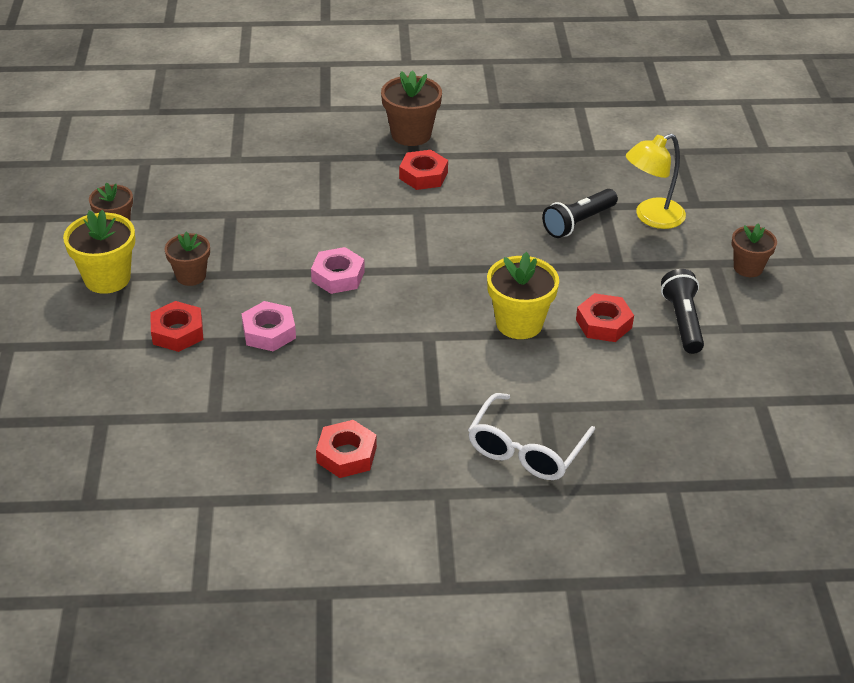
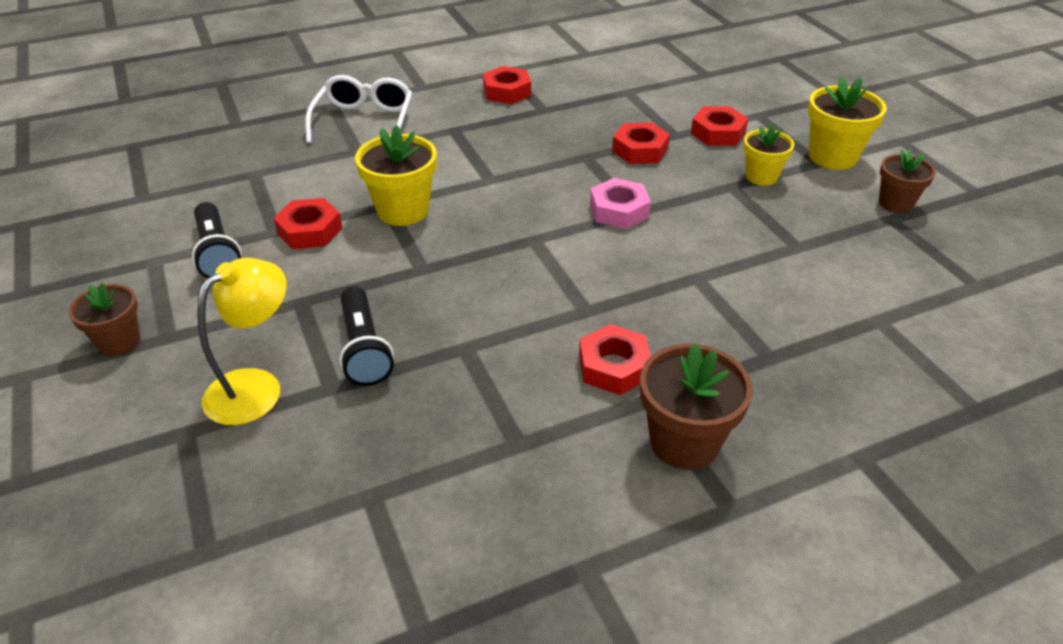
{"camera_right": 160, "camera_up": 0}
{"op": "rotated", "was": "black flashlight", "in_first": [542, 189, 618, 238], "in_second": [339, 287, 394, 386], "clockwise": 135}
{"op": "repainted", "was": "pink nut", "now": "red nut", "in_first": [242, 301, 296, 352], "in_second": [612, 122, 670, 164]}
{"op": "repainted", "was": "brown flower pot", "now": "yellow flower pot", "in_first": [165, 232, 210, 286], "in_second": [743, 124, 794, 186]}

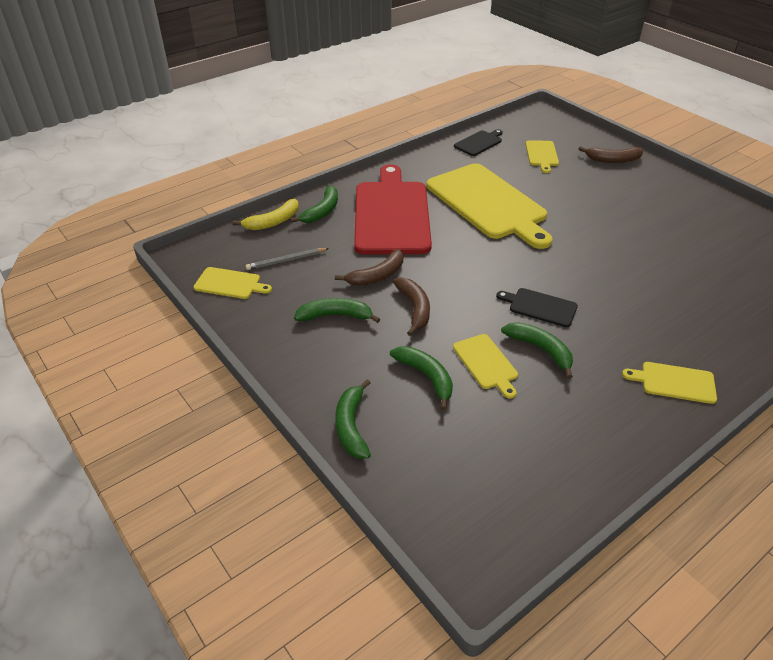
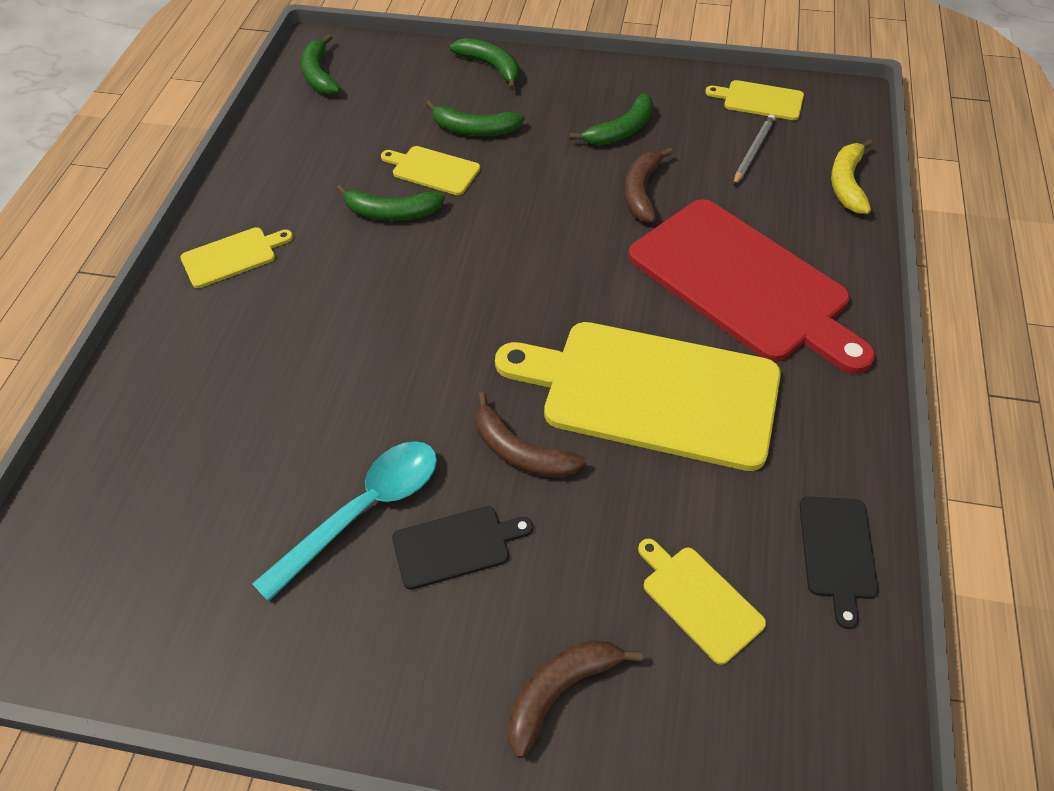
{"camera_right": 140, "camera_up": 10}
{"op": "new", "now": "turquoise spoon", "in_second": [252, 441, 437, 602]}
{"op": "shifted", "was": "green banana", "in_first": [290, 186, 338, 223], "in_second": [301, 34, 341, 95]}
{"op": "shifted", "was": "black cutting board", "in_first": [496, 288, 578, 327], "in_second": [392, 506, 533, 590]}
{"op": "shifted", "was": "brown banana", "in_first": [393, 277, 430, 336], "in_second": [476, 392, 586, 478]}
{"op": "rotated", "was": "yellow cutting board", "in_first": [193, 267, 272, 299], "in_second": [705, 80, 804, 120], "clockwise": 45}

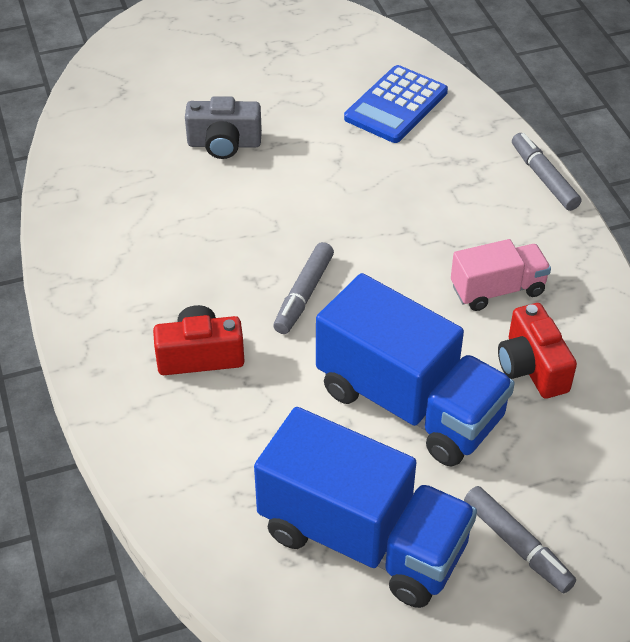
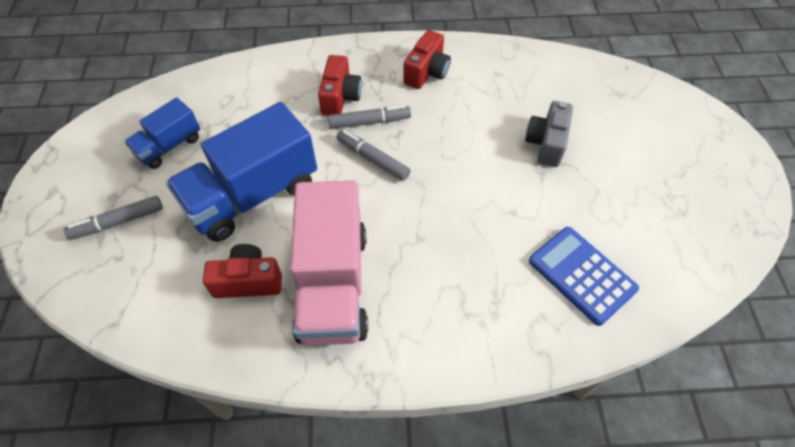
{"camera_right": 105, "camera_up": 10}
{"op": "scaled", "was": "blue truck", "in_first": [254, 407, 477, 608], "in_second": [125, 97, 200, 169], "ratio": 0.53}
{"op": "scaled", "was": "pink truck", "in_first": [451, 239, 551, 311], "in_second": [290, 180, 368, 346], "ratio": 1.88}
{"op": "shifted", "was": "grey marker", "in_first": [512, 133, 581, 211], "in_second": [328, 105, 411, 129]}
{"op": "new", "now": "red camera", "in_second": [403, 30, 451, 89]}

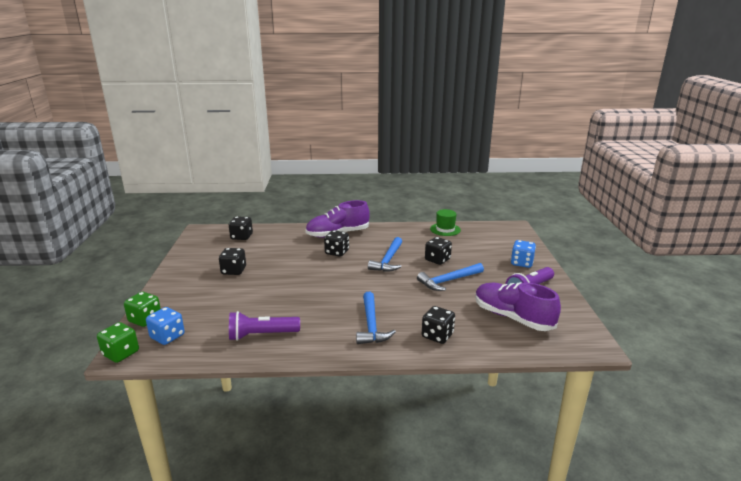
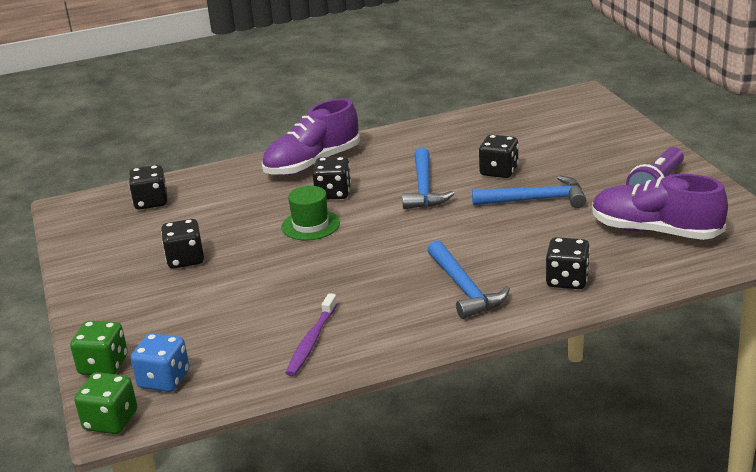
{"camera_right": -15, "camera_up": 5}
{"op": "shifted", "was": "green hat", "in_first": [430, 209, 461, 236], "in_second": [282, 186, 340, 240]}
{"op": "swapped", "was": "purple flashlight", "now": "purple toothbrush", "in_first": [229, 311, 300, 341], "in_second": [286, 293, 337, 376]}
{"op": "rotated", "was": "blue hammer", "in_first": [417, 263, 484, 291], "in_second": [472, 176, 586, 208], "clockwise": -135}
{"op": "gone", "was": "blue dice", "in_first": [511, 240, 536, 268]}

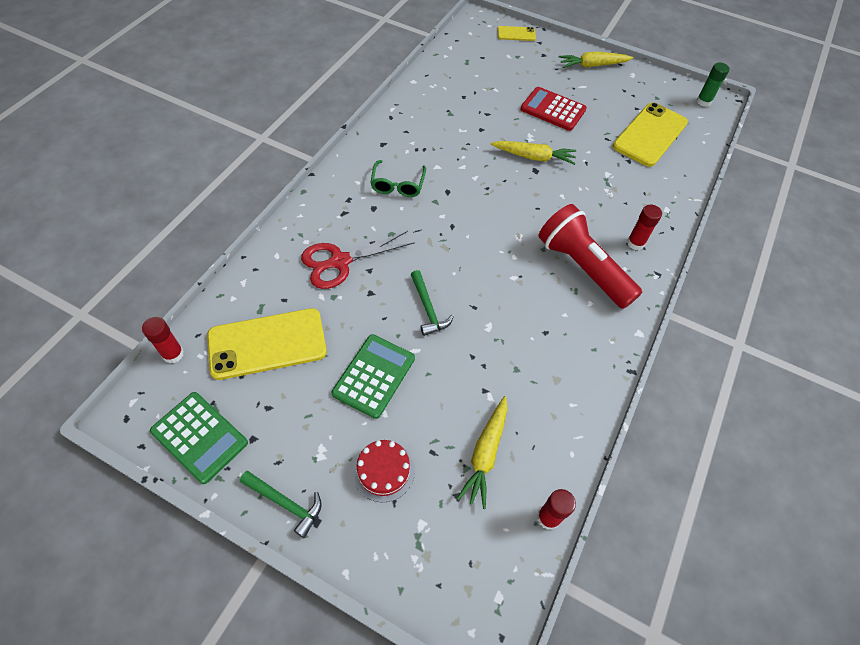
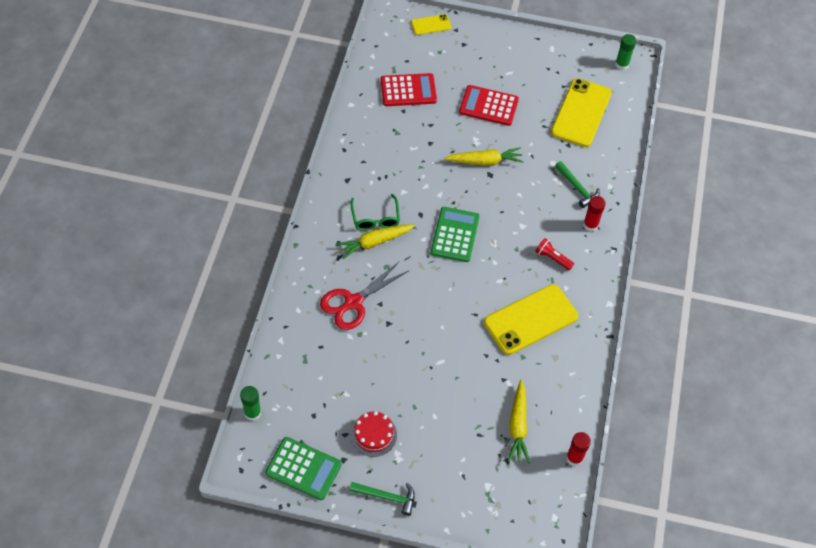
{"camera_right": -15, "camera_up": 0}
{"op": "repainted", "was": "red glue stick", "now": "green glue stick", "in_first": [142, 317, 184, 363], "in_second": [240, 386, 261, 421]}
{"op": "shifted", "was": "yellow carrot", "in_first": [559, 52, 633, 68], "in_second": [336, 224, 415, 259]}
{"op": "shifted", "was": "red cake", "in_first": [353, 440, 415, 502], "in_second": [350, 411, 397, 457]}
{"op": "new", "now": "red calculator", "in_second": [381, 73, 437, 106]}
{"op": "shifted", "was": "green calculator", "in_first": [332, 334, 415, 419], "in_second": [431, 207, 480, 262]}
{"op": "shifted", "was": "yellow phone", "in_first": [207, 308, 327, 380], "in_second": [484, 284, 578, 355]}
{"op": "scaled", "was": "red flashlight", "in_first": [538, 204, 642, 309], "in_second": [535, 238, 574, 271], "ratio": 0.42}
{"op": "shifted", "was": "green hammer", "in_first": [411, 270, 454, 336], "in_second": [555, 161, 600, 208]}

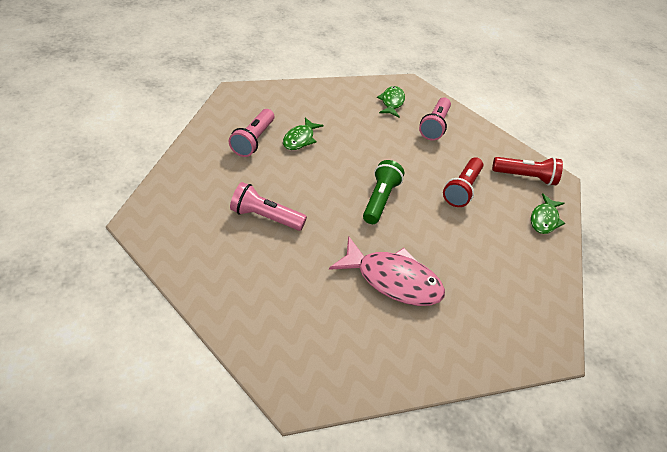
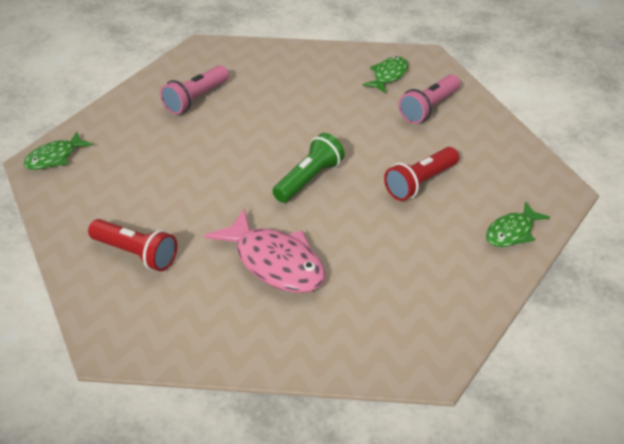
{"camera_right": 25, "camera_up": -5}
{"op": "shifted", "was": "green fish", "in_first": [283, 117, 324, 150], "in_second": [24, 132, 93, 170]}
{"op": "shifted", "was": "red flashlight", "in_first": [492, 157, 563, 185], "in_second": [88, 219, 177, 271]}
{"op": "gone", "was": "pink flashlight", "in_first": [230, 182, 307, 231]}

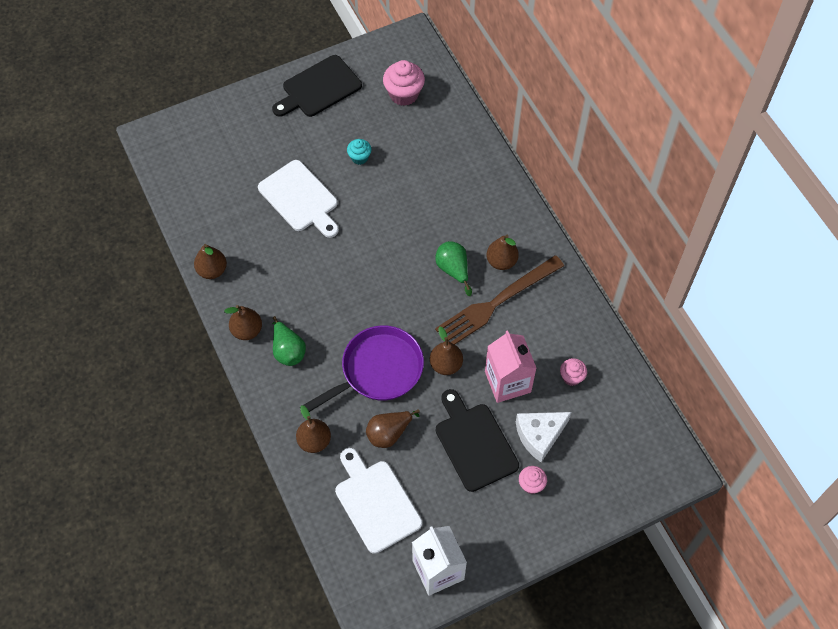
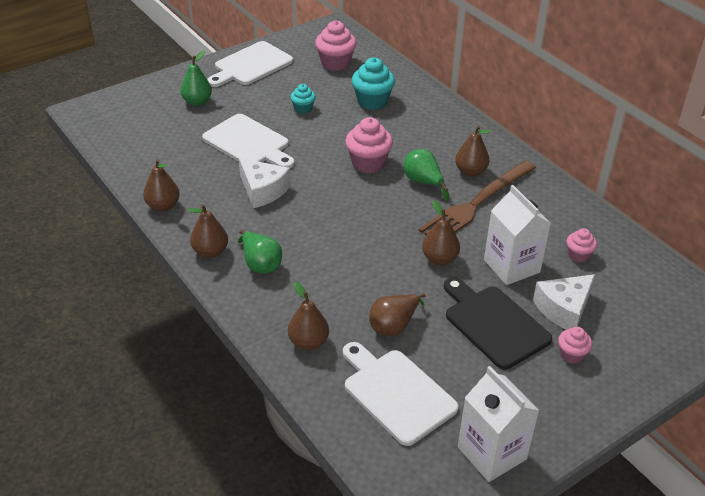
{"camera_right": -10, "camera_up": -20}
{"op": "new", "now": "green pear", "in_second": [180, 51, 212, 106]}
{"op": "repainted", "was": "black cutting board", "now": "white cutting board", "in_first": [272, 55, 362, 117], "in_second": [207, 41, 293, 87]}
{"op": "new", "now": "white cheese", "in_second": [239, 158, 290, 208]}
{"op": "new", "now": "pink cupcake", "in_second": [345, 117, 393, 173]}
{"op": "new", "now": "turquoise cupcake", "in_second": [352, 58, 395, 110]}
{"op": "repainted", "was": "pink carton", "now": "white carton", "in_first": [485, 331, 536, 403], "in_second": [484, 185, 551, 285]}
{"op": "gone", "was": "purple pan", "in_first": [300, 326, 424, 412]}

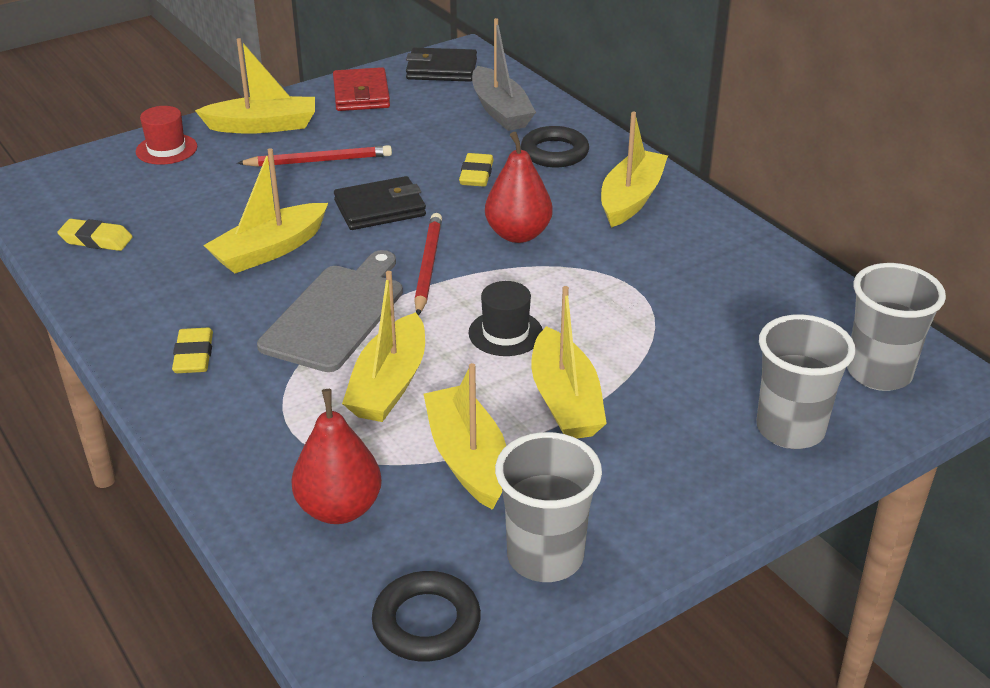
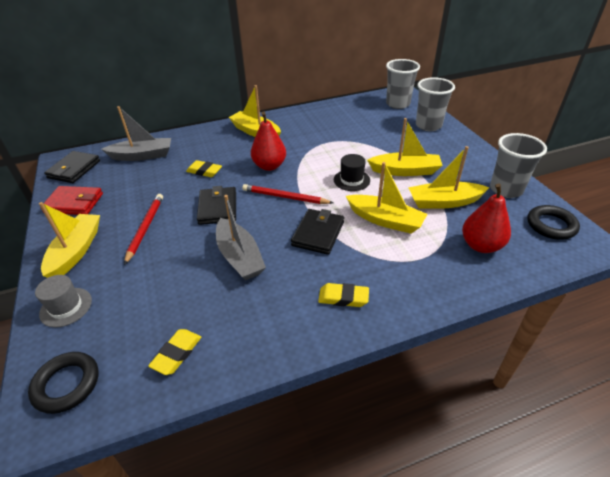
{"camera_right": -75, "camera_up": 5}
{"op": "shifted", "was": "black ring", "in_first": [521, 126, 589, 167], "in_second": [28, 352, 99, 414]}
{"op": "repainted", "was": "red hat", "now": "grey hat", "in_first": [136, 106, 197, 165], "in_second": [35, 275, 92, 328]}
{"op": "repainted", "was": "yellow boat", "now": "grey boat", "in_first": [203, 148, 328, 273], "in_second": [216, 195, 266, 280]}
{"op": "swapped", "was": "grey cutting board", "now": "black wallet", "in_first": [257, 250, 403, 372], "in_second": [291, 209, 344, 255]}

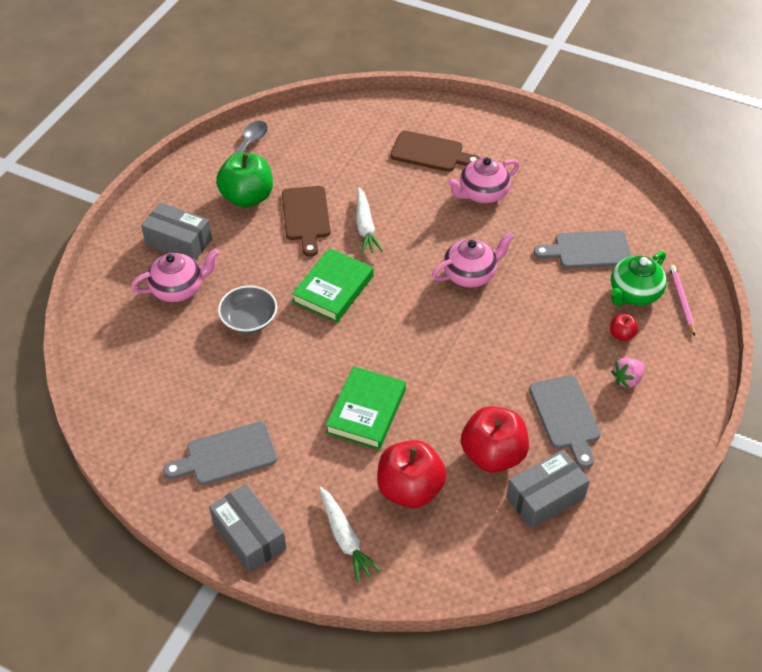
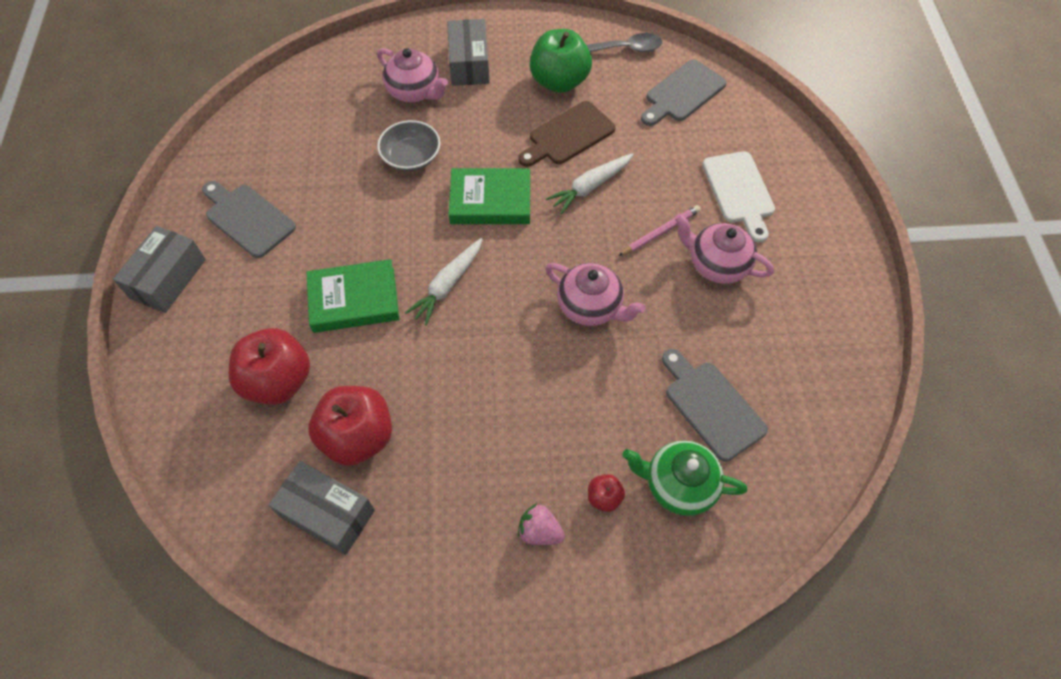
{"camera_right": 60, "camera_up": 10}
{"op": "shifted", "was": "white carrot", "in_first": [319, 486, 381, 582], "in_second": [405, 238, 482, 326]}
{"op": "shifted", "was": "pink pencil", "in_first": [669, 265, 695, 336], "in_second": [618, 205, 701, 256]}
{"op": "shifted", "was": "grey cutting board", "in_first": [529, 375, 601, 469], "in_second": [641, 59, 727, 126]}
{"op": "repainted", "was": "brown cutting board", "now": "white cutting board", "in_first": [391, 131, 480, 172], "in_second": [702, 152, 775, 242]}

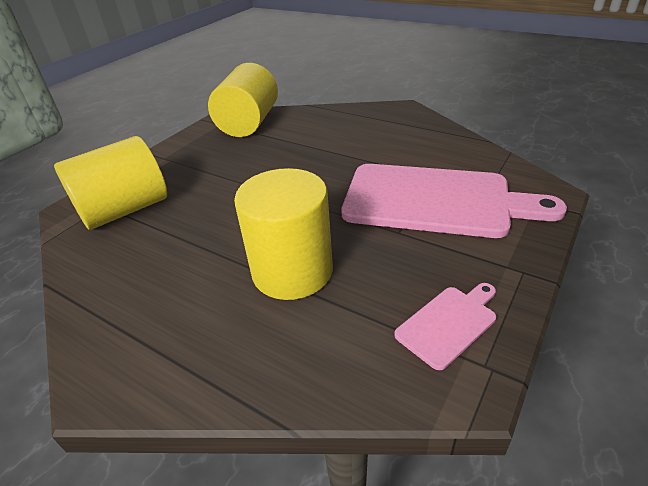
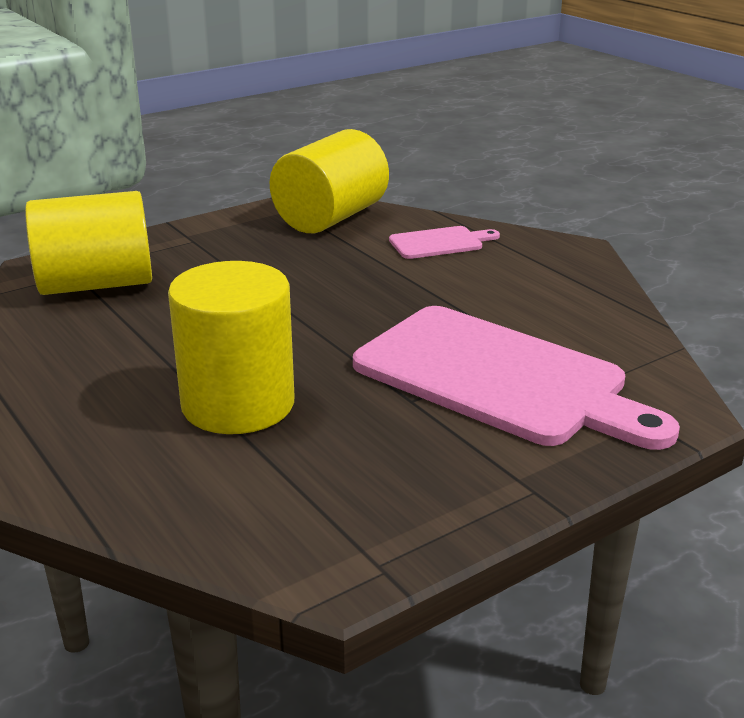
{"camera_right": 20, "camera_up": -10}
{"op": "shifted", "was": "pink cutting board", "in_first": [394, 283, 496, 370], "in_second": [389, 226, 500, 259]}

